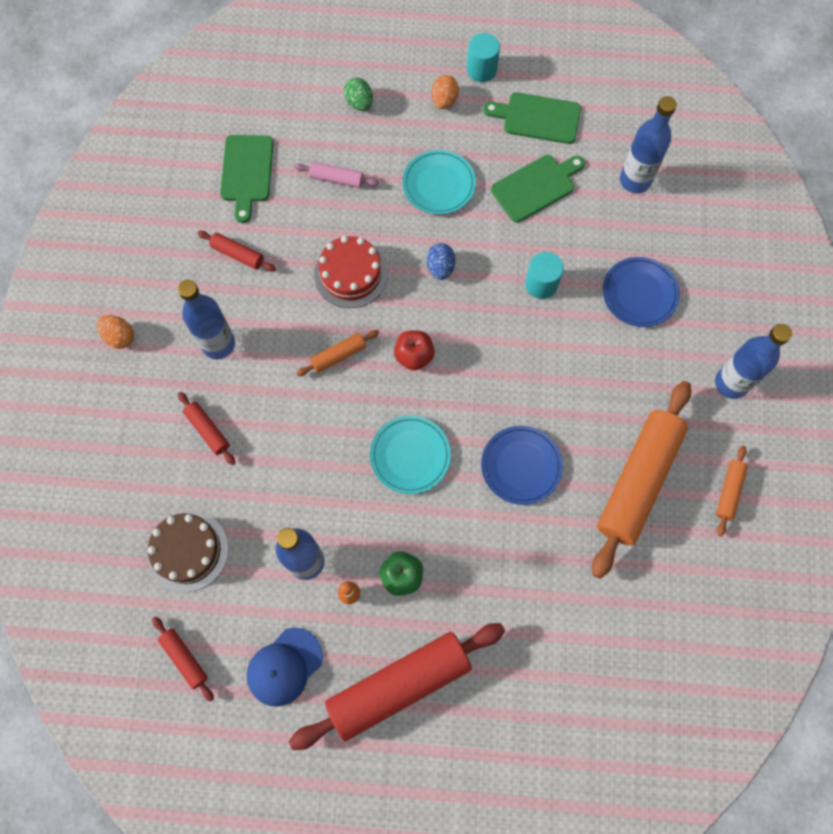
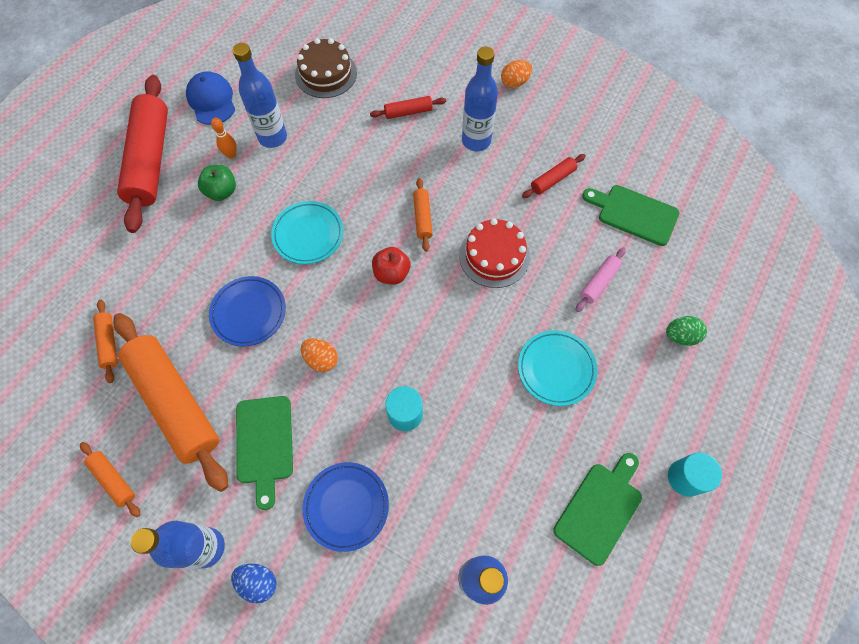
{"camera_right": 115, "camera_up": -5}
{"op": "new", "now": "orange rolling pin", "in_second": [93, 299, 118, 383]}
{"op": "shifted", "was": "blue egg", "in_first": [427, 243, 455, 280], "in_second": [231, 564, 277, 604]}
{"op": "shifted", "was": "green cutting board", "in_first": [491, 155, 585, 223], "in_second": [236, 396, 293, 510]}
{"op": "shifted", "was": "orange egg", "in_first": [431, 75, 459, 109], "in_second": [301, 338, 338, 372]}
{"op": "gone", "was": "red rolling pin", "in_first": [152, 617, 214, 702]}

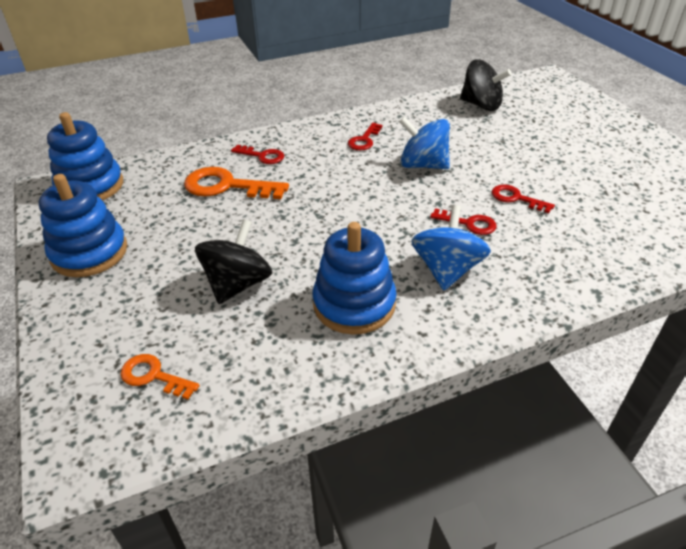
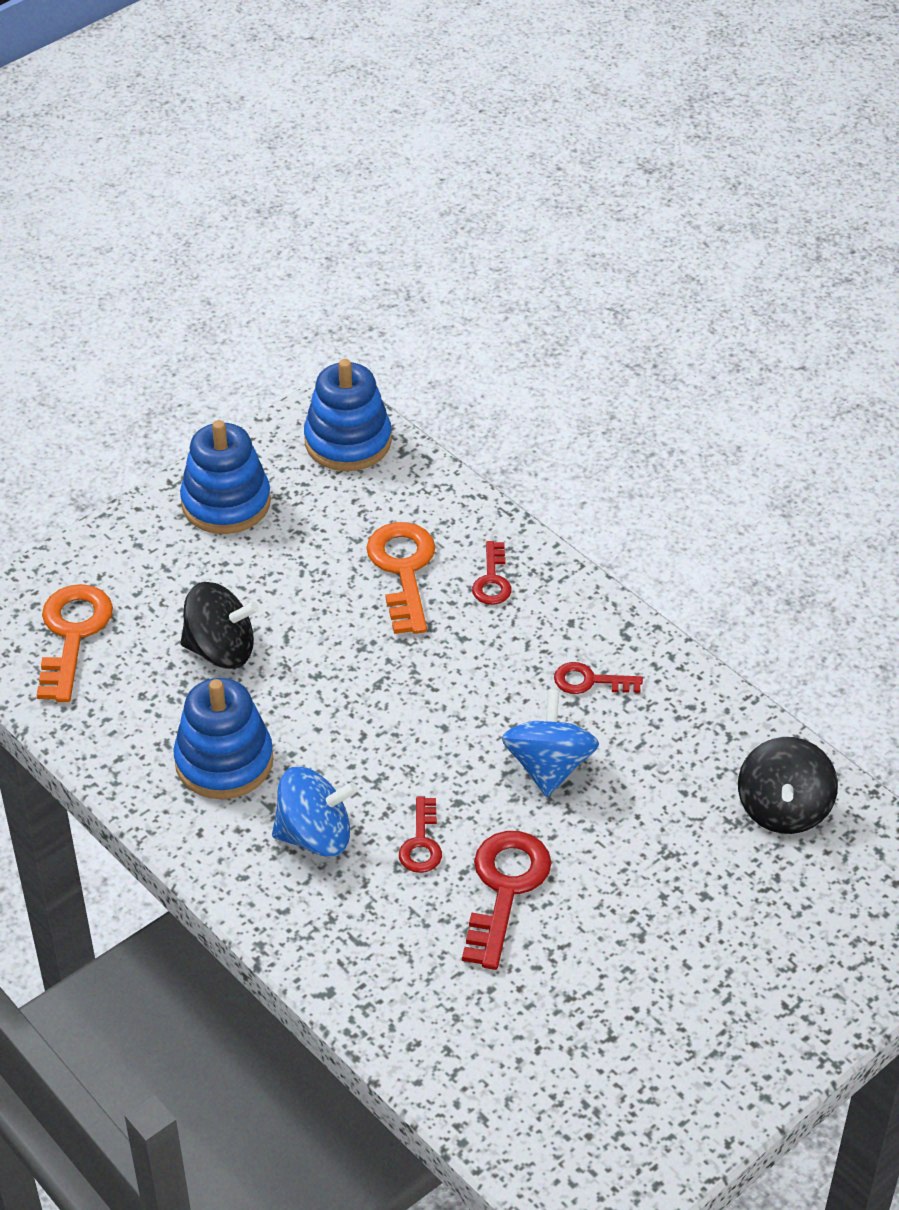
{"camera_right": 70, "camera_up": 5}
{"op": "scaled", "was": "orange key", "in_first": [121, 354, 200, 400], "in_second": [37, 584, 113, 702], "ratio": 1.76}
{"op": "scaled", "was": "red key", "in_first": [492, 184, 555, 213], "in_second": [462, 831, 551, 970], "ratio": 1.76}

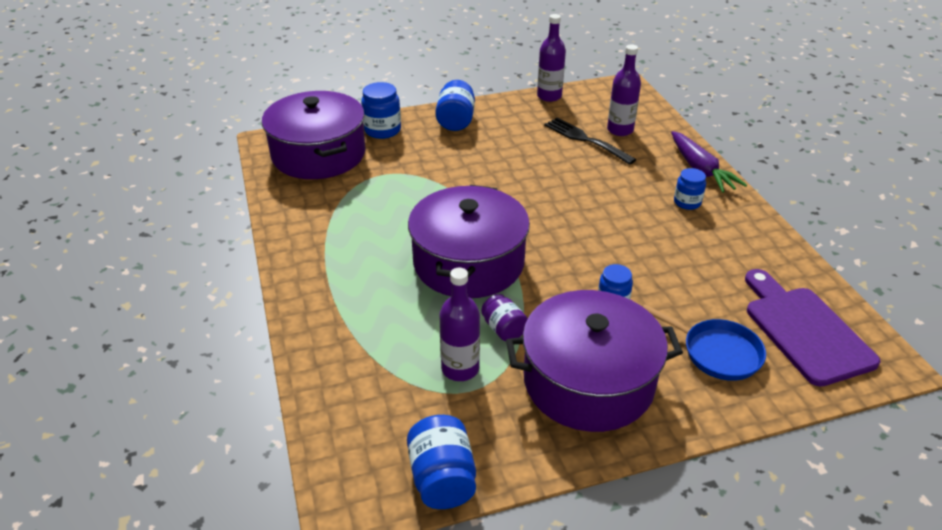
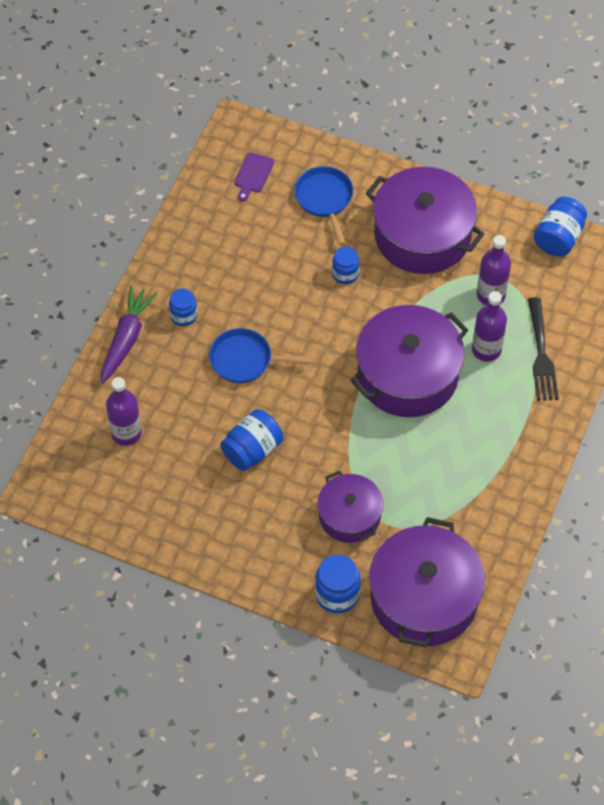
{"camera_right": -140, "camera_up": 20}
{"op": "new", "now": "blue pan", "in_second": [209, 328, 312, 383]}
{"op": "shifted", "was": "blue jar", "in_first": [435, 80, 475, 131], "in_second": [220, 409, 284, 471]}
{"op": "scaled", "was": "purple cutting board", "in_first": [745, 269, 881, 387], "in_second": [234, 152, 274, 201], "ratio": 0.47}
{"op": "new", "now": "purple pot", "in_second": [318, 471, 383, 543]}
{"op": "shifted", "was": "purple bottle", "in_first": [537, 14, 566, 102], "in_second": [472, 291, 507, 362]}
{"op": "shifted", "was": "black fork", "in_first": [544, 118, 637, 165], "in_second": [528, 297, 559, 401]}
{"op": "gone", "was": "purple jar", "in_first": [481, 294, 528, 341]}

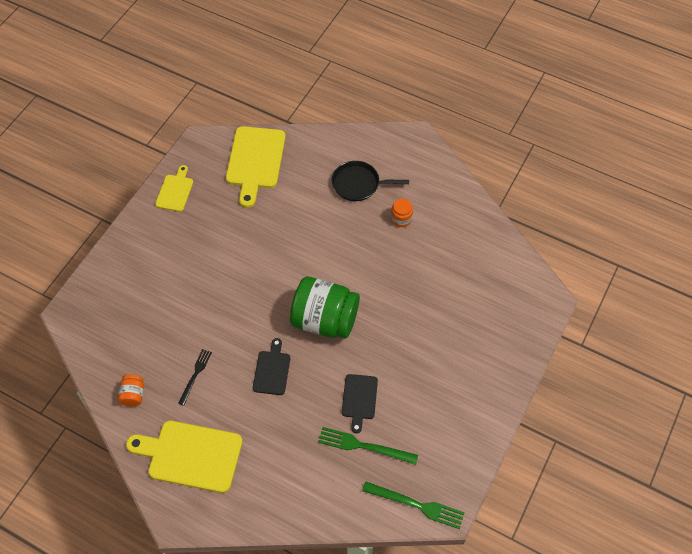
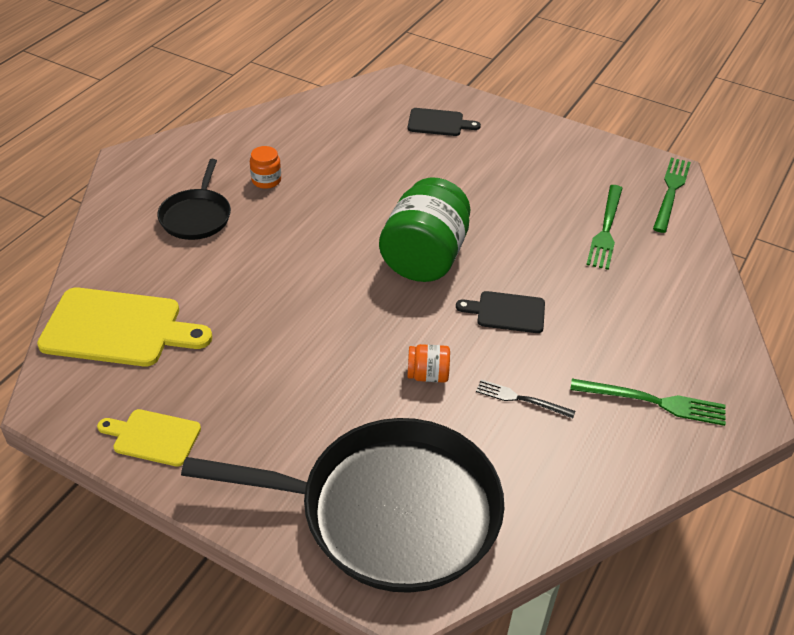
{"camera_right": -90, "camera_up": -15}
{"op": "new", "now": "black pan", "in_second": [181, 418, 505, 593]}
{"op": "shifted", "was": "orange jar", "in_first": [118, 374, 144, 407], "in_second": [407, 344, 450, 383]}
{"op": "shifted", "was": "black cutting board", "in_first": [342, 374, 378, 433], "in_second": [408, 108, 481, 136]}
{"op": "swapped", "was": "yellow cutting board", "now": "green fork", "in_first": [126, 421, 243, 493], "in_second": [570, 379, 726, 426]}

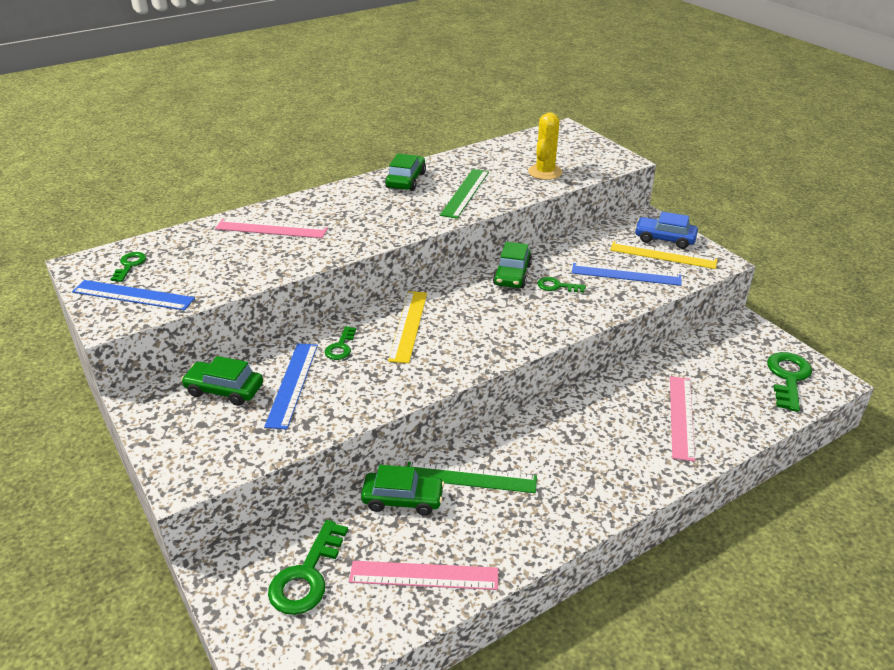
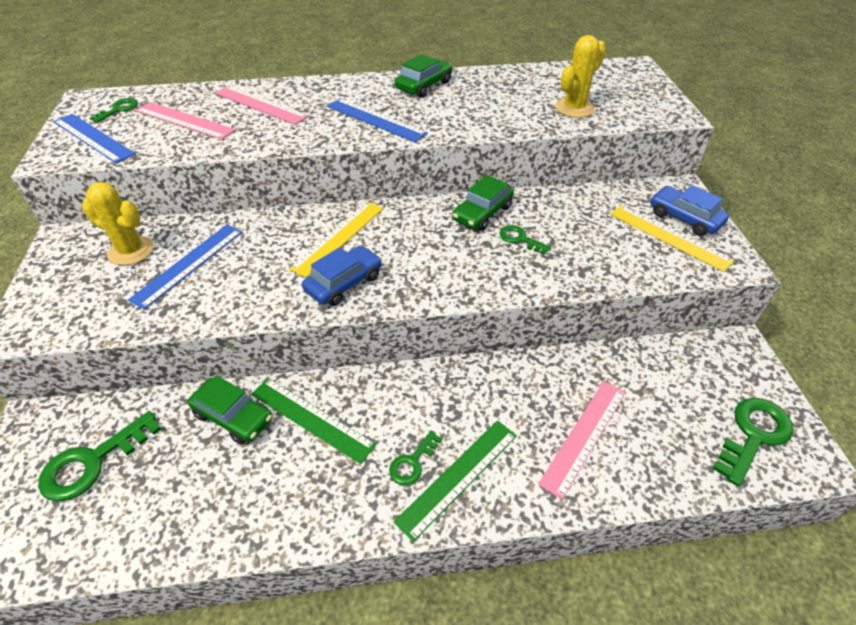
{"camera_right": 25, "camera_up": 10}
{"op": "swapped", "was": "green car", "now": "yellow cactus", "in_first": [181, 356, 263, 406], "in_second": [82, 182, 154, 265]}
{"op": "shifted", "was": "pink ruler", "in_first": [349, 561, 498, 590], "in_second": [136, 102, 236, 140]}
{"op": "new", "now": "blue car", "in_second": [302, 245, 382, 306]}
{"op": "shifted", "was": "blue ruler", "in_first": [572, 263, 682, 286], "in_second": [327, 98, 428, 142]}
{"op": "shifted", "was": "green key", "in_first": [325, 326, 356, 360], "in_second": [389, 431, 442, 485]}
{"op": "shifted", "was": "green ruler", "in_first": [440, 169, 489, 219], "in_second": [393, 421, 517, 542]}

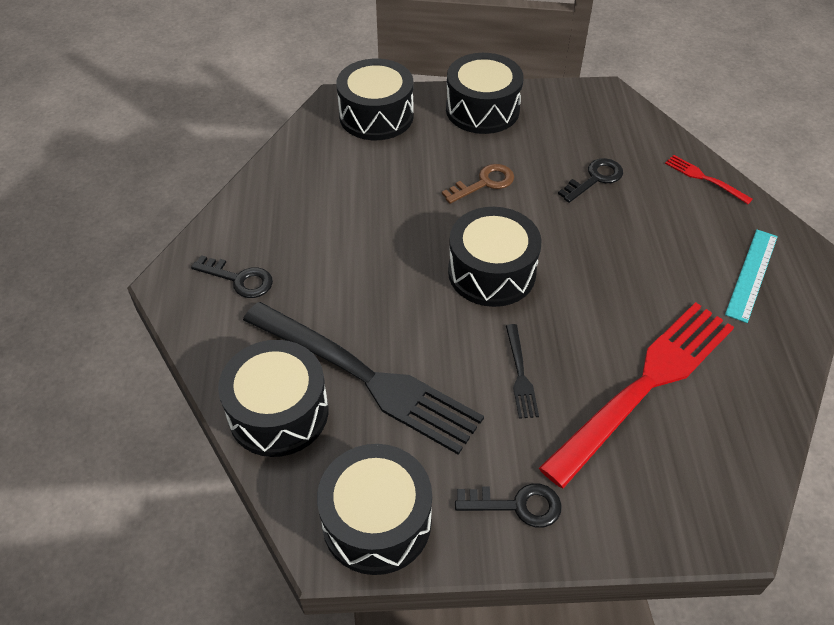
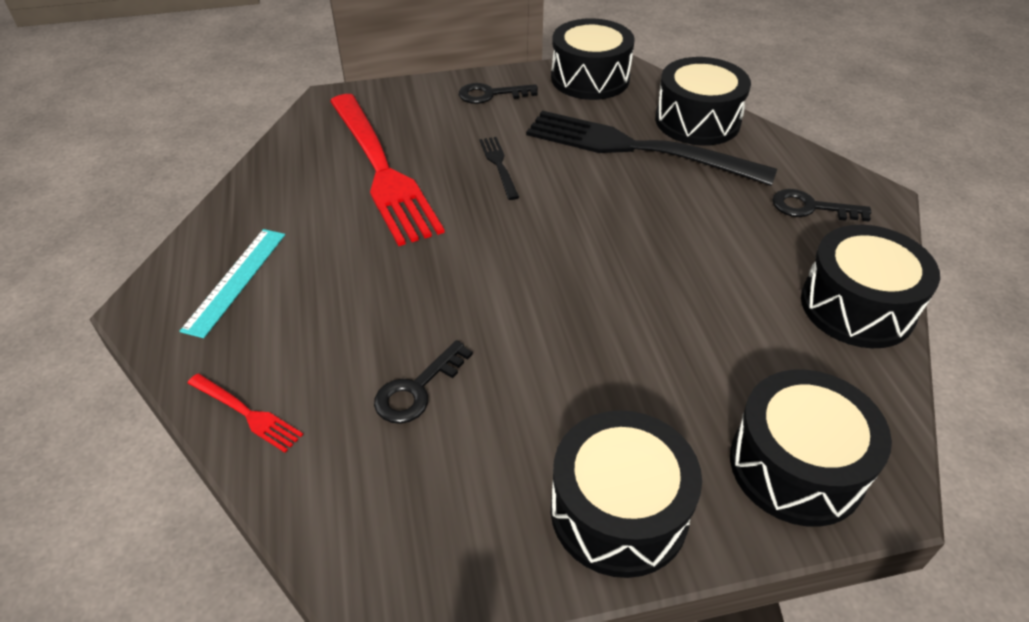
{"camera_right": 170, "camera_up": -5}
{"op": "rotated", "was": "red fork", "in_first": [539, 302, 734, 488], "in_second": [330, 94, 445, 246], "clockwise": -60}
{"op": "shifted", "was": "black drum", "in_first": [448, 207, 541, 307], "in_second": [801, 225, 940, 348]}
{"op": "gone", "was": "brown key", "in_first": [442, 164, 514, 204]}

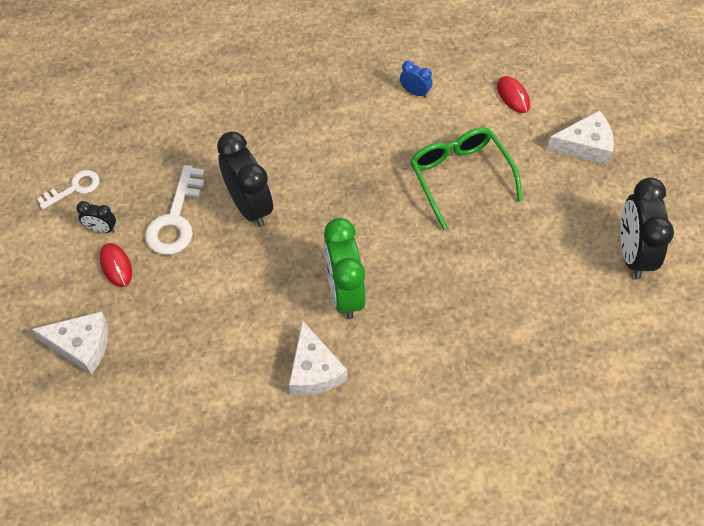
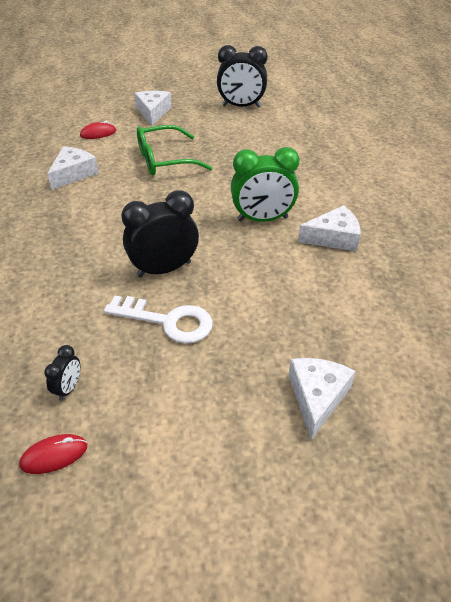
{"camera_right": -85, "camera_up": -15}
{"op": "shifted", "was": "red mouse", "in_first": [100, 243, 132, 287], "in_second": [19, 434, 87, 474]}
{"op": "shifted", "was": "black clock", "in_first": [76, 201, 116, 233], "in_second": [44, 345, 80, 401]}
{"op": "swapped", "was": "blue clock", "now": "white cheese", "in_first": [400, 61, 432, 98], "in_second": [47, 146, 99, 190]}
{"op": "gone", "was": "white key", "in_first": [37, 170, 99, 209]}

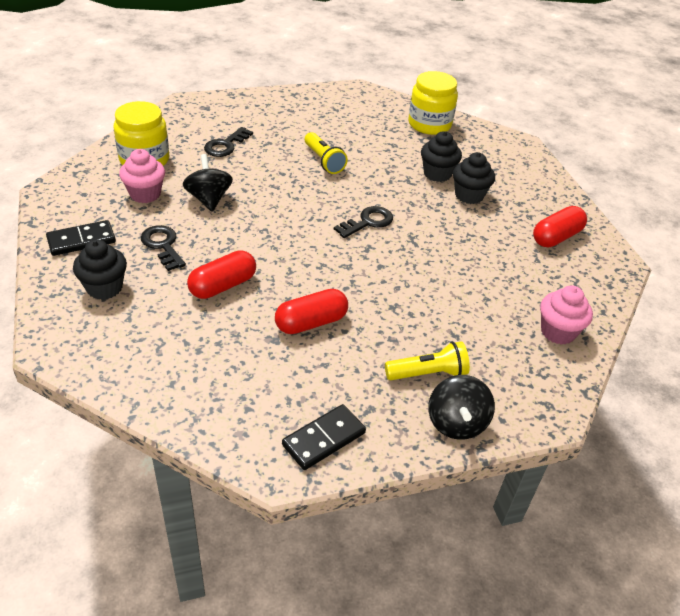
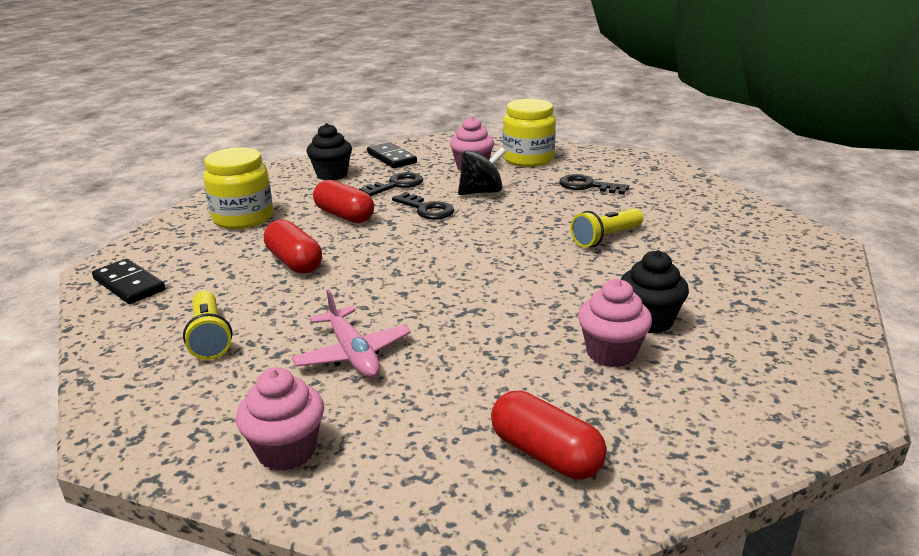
{"camera_right": 85, "camera_up": -15}
{"op": "shifted", "was": "yellow jar", "in_first": [408, 71, 458, 135], "in_second": [203, 147, 273, 229]}
{"op": "new", "now": "pink plane", "in_second": [292, 289, 411, 378]}
{"op": "shifted", "was": "black key", "in_first": [334, 206, 393, 238], "in_second": [392, 192, 454, 220]}
{"op": "repainted", "was": "black cupcake", "now": "pink cupcake", "in_first": [453, 152, 495, 204], "in_second": [578, 279, 652, 367]}
{"op": "gone", "was": "black spinning top", "in_first": [428, 375, 495, 440]}

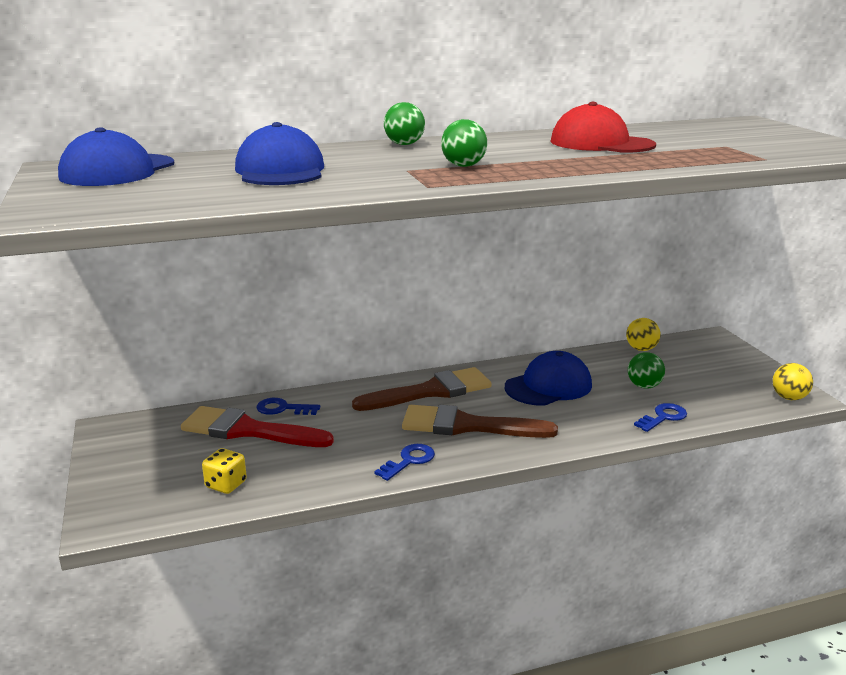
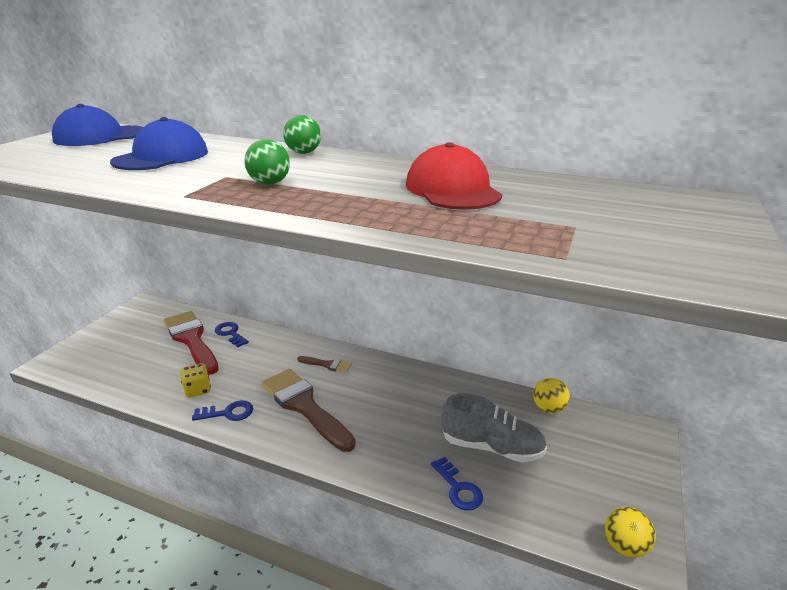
{"camera_right": 40, "camera_up": 5}
{"op": "shifted", "was": "yellow dice", "in_first": [202, 448, 247, 494], "in_second": [181, 363, 211, 398]}
{"op": "scaled", "was": "brown brush", "in_first": [352, 367, 492, 411], "in_second": [297, 356, 352, 373], "ratio": 0.47}
{"op": "rotated", "was": "blue key", "in_first": [634, 403, 687, 432], "in_second": [431, 457, 483, 511], "clockwise": 60}
{"op": "swapped", "was": "green ball", "now": "grey shoe", "in_first": [628, 352, 665, 389], "in_second": [441, 393, 547, 462]}
{"op": "gone", "was": "blue cap", "in_first": [505, 351, 592, 406]}

